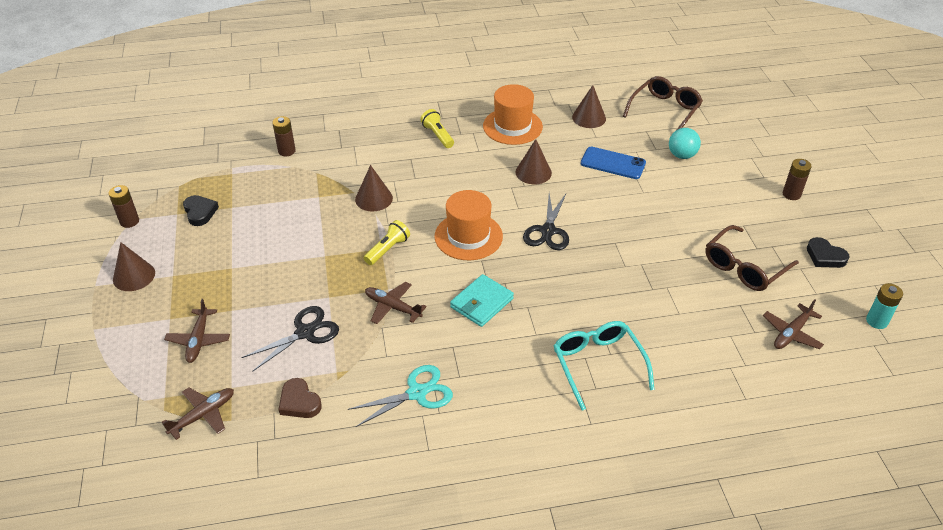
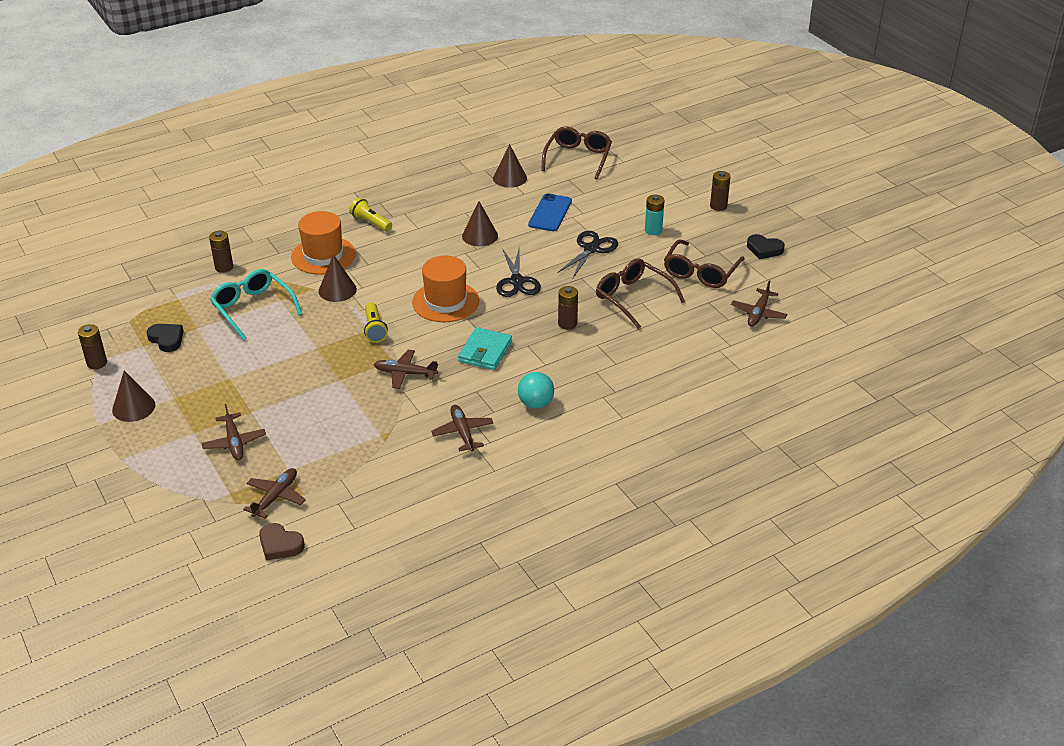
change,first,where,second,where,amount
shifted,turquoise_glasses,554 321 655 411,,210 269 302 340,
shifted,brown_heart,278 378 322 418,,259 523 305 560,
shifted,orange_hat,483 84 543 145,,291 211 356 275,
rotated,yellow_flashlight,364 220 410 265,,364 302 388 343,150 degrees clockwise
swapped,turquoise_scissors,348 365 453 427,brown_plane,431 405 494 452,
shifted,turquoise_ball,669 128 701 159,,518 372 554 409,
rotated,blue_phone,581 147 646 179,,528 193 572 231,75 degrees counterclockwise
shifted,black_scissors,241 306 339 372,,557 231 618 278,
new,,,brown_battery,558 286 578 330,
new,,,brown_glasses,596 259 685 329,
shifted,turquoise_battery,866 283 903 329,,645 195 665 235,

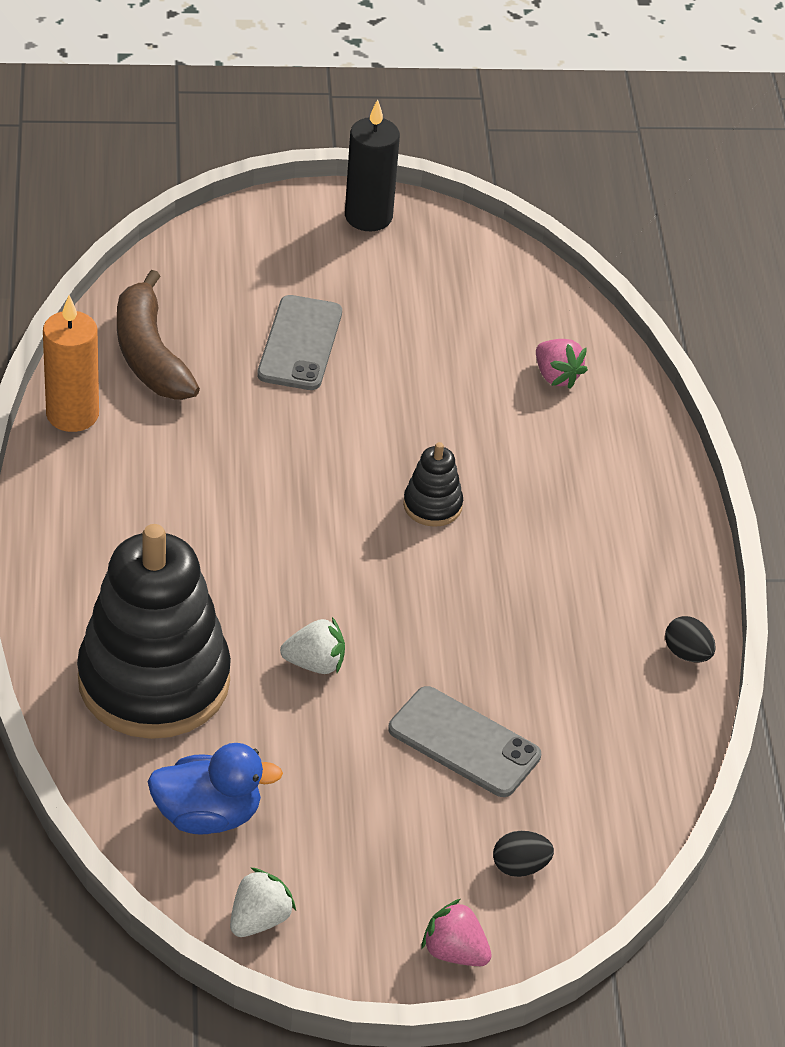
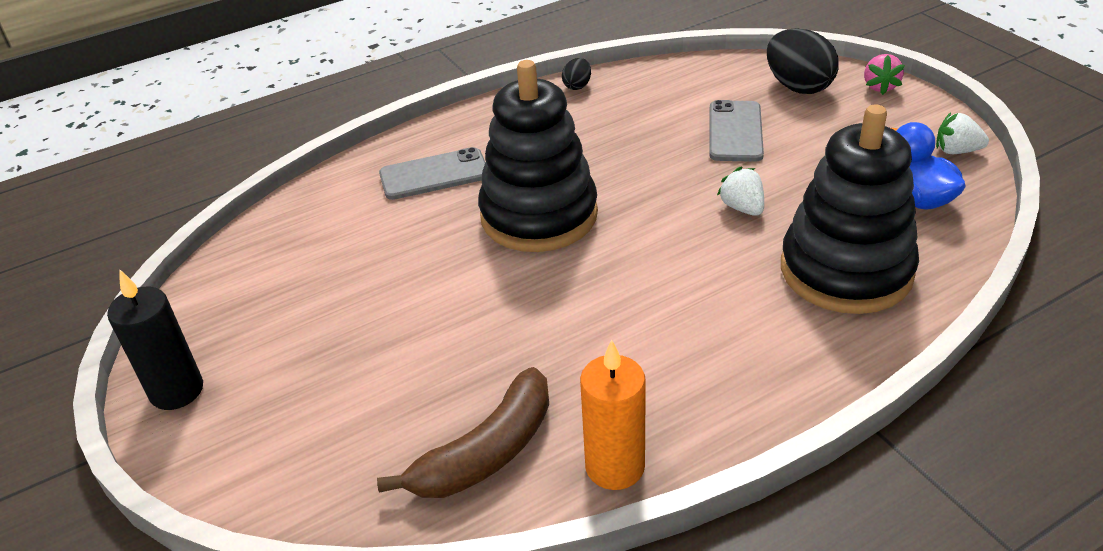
change,first,where,second,where,amount
shifted,grey_phone,257 295 342 390,,379 147 486 200,
scaled,black_stacking_toy,403 442 463 527,,478 60 598 252,x2.38
scaled,black_egg,493 831 554 877,,767 28 839 94,x2.03
gone,pink_strawberry,536 339 588 389,,,

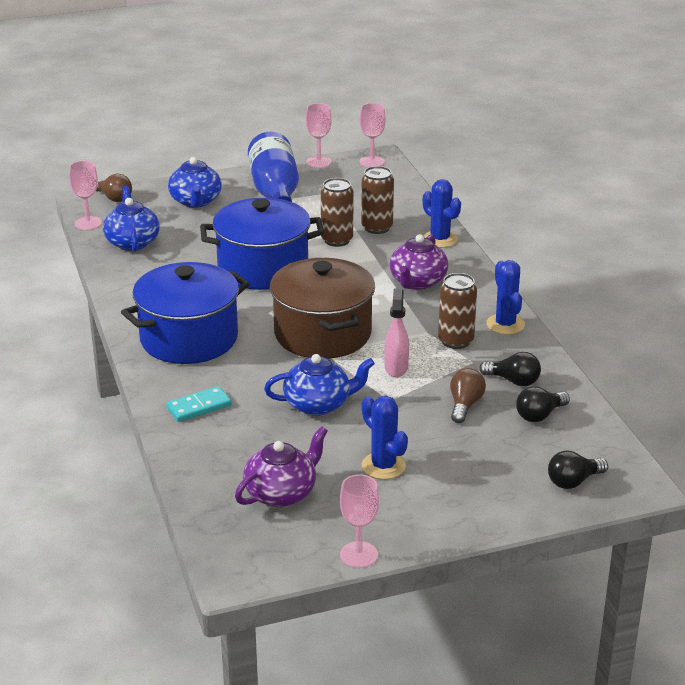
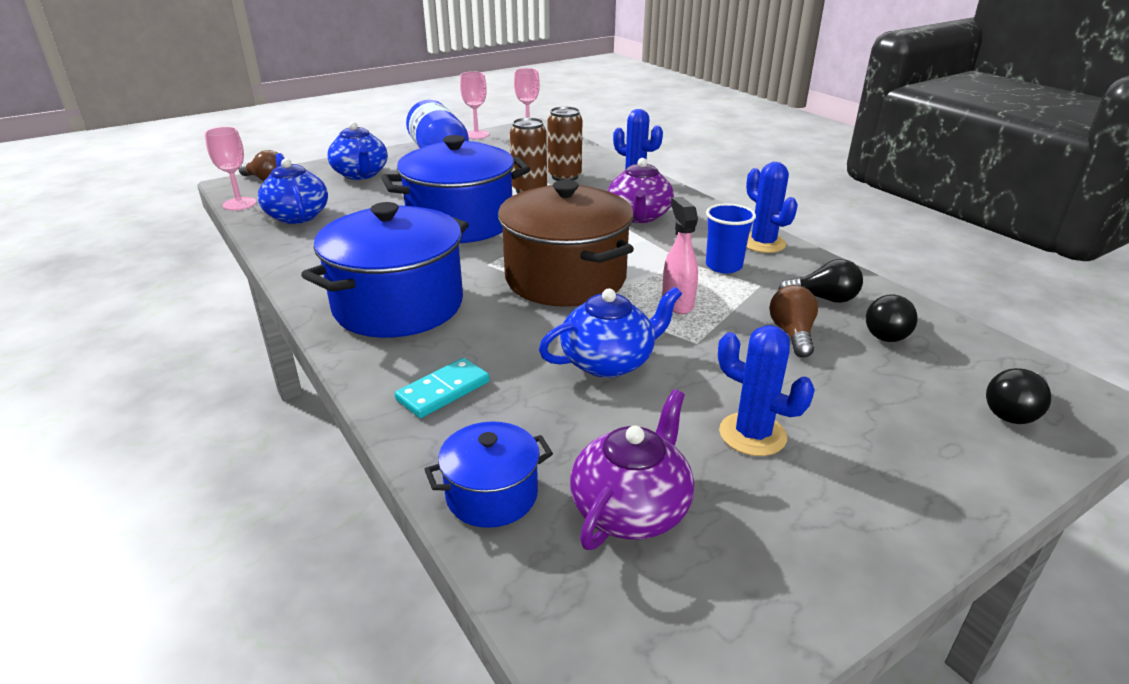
change,first,where,second,where,amount
new,,,blue_pot,424 421 553 528,
swapped,brown_can,438 273 477 349,blue_cup,706 203 756 274,
gone,pink_goblet,340 474 379 568,,,

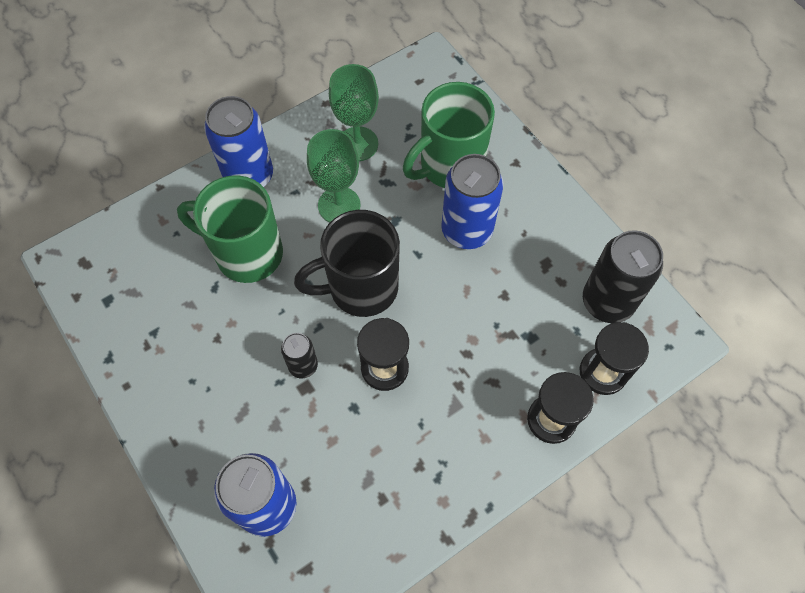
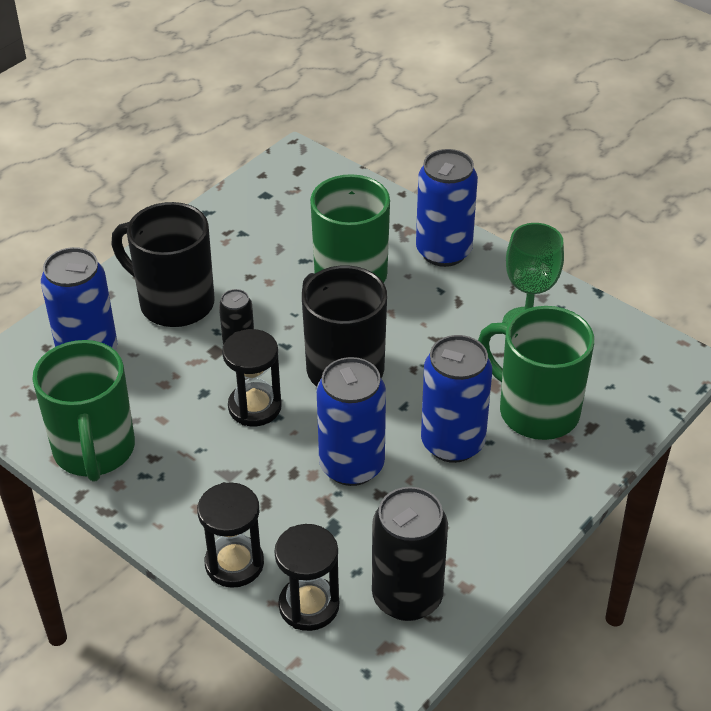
change,first,where,second,where,amount
new,,,green_mug,32 340 135 482,
new,,,black_mug,112 202 214 327,
new,,,blue_can,316 357 386 486,
gone,green_goblet,307 129 361 222,,,

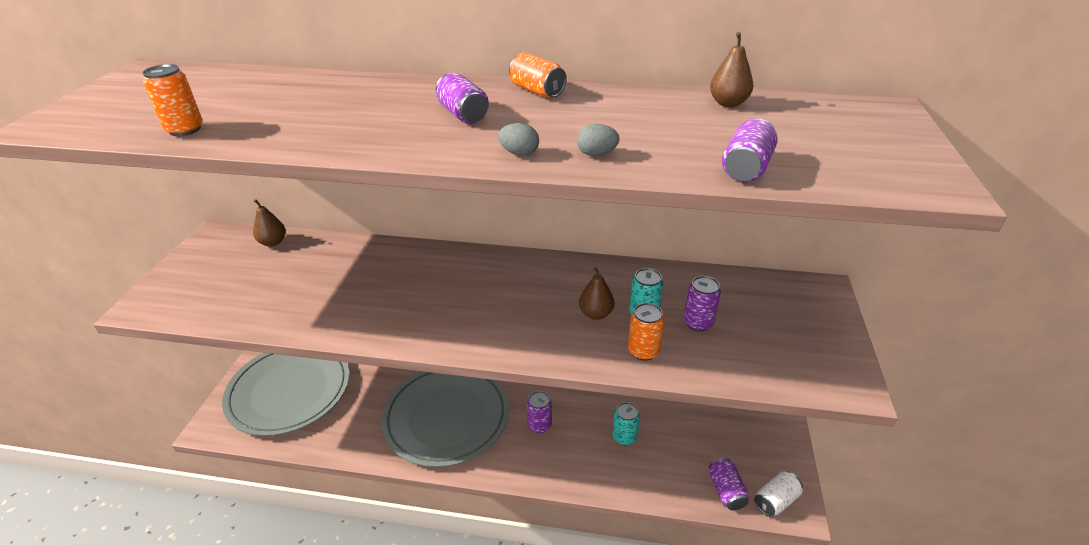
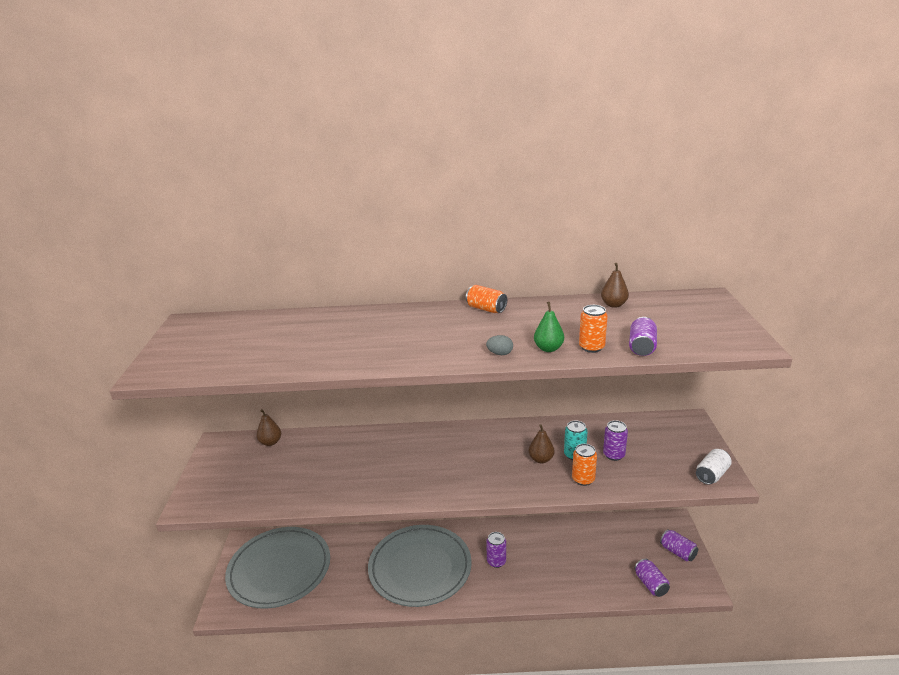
change,first,where,second,where,amount
swapped,grey_egg,577 124 620 156,green_pear,534 302 564 352,
shifted,orange_can,142 64 203 136,,579 305 608 353,
shifted,purple_can,436 73 489 124,,660 529 698 561,
shifted,white_can,754 471 803 517,,696 449 732 485,
gone,turquoise_can,612 402 640 445,,,

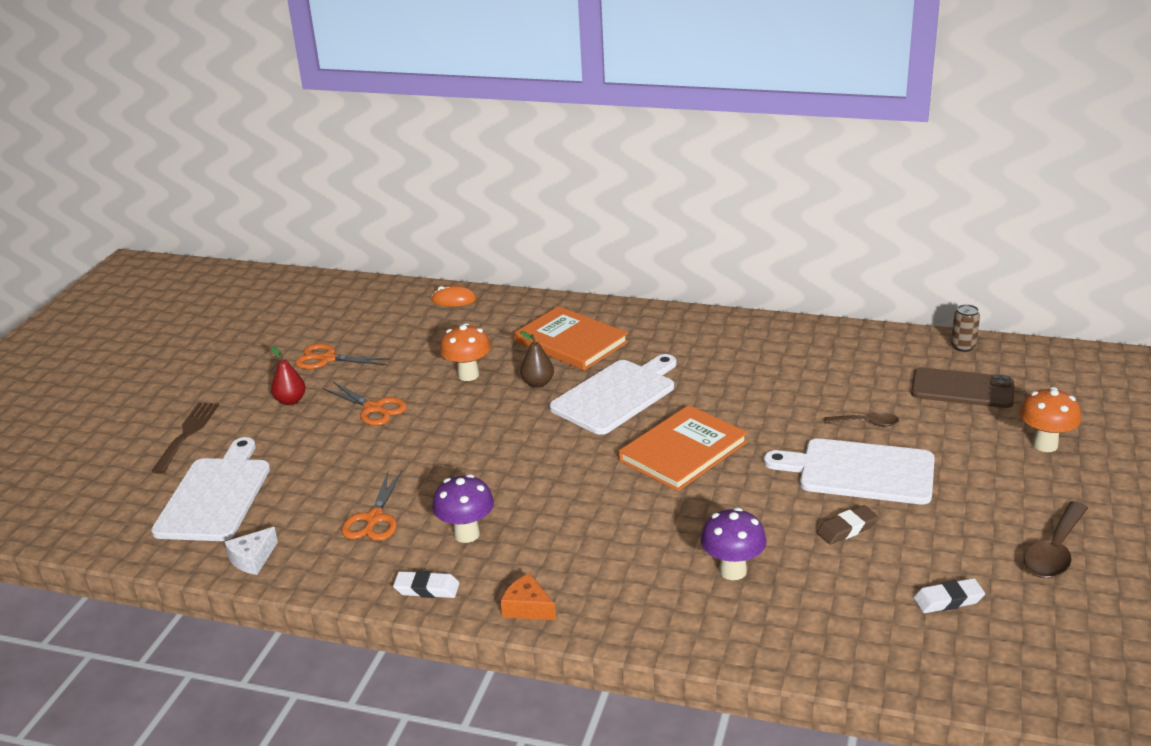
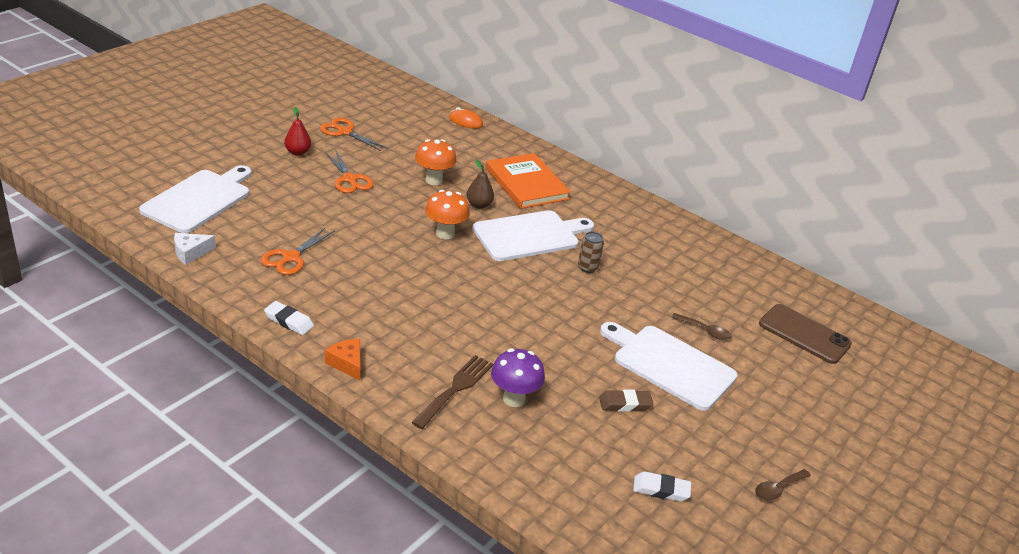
change,first,where,second,where,amount
shifted,brown_fork,152 403 219 474,,411 355 493 429,
shifted,orange_mushroom,1020 387 1081 452,,425 190 470 239,
shifted,brown_can,951 304 980 352,,578 232 604 273,
scaled,brown_spoon,1024 501 1088 578,,755 469 811 501,x0.60
gone,purple_mushroom,432 474 494 543,,,
gone,orange_book,619 405 748 491,,,

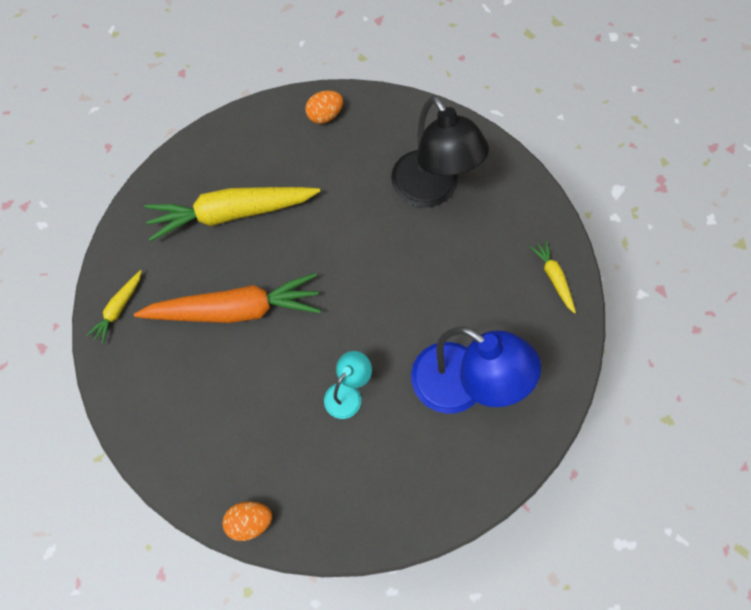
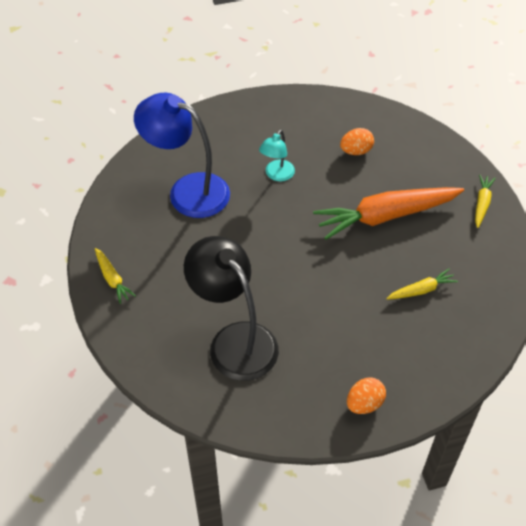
change,first,where,second,where,amount
shifted,orange_egg,222 501 272 541,,340 128 374 155,
scaled,yellow_carrot,144 187 320 241,,386 269 458 300,x0.46

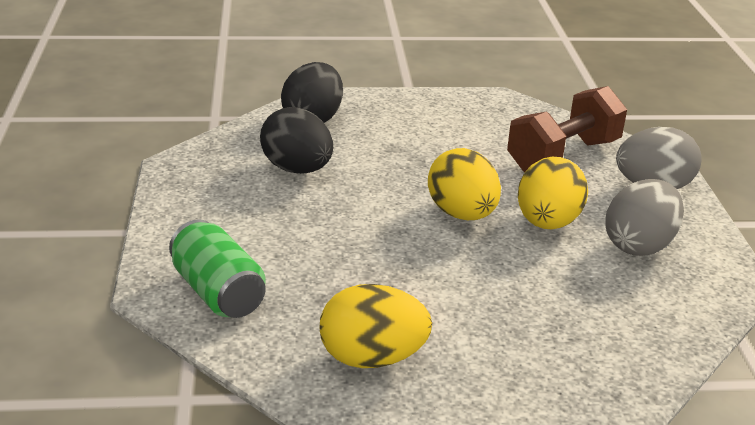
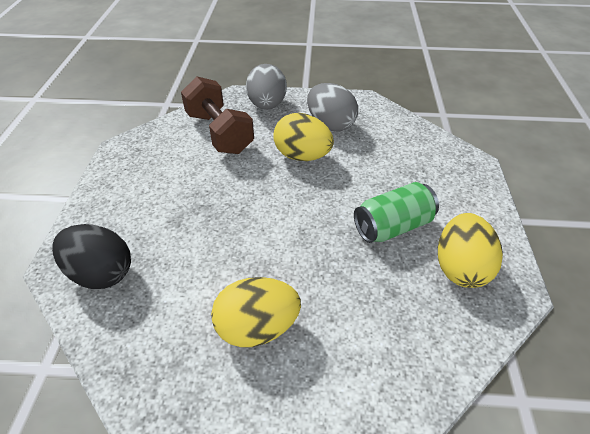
change,first,where,second,where,amount
shifted,yellow_egg,428 148 501 220,,211 277 301 347,
shifted,green_can,169 219 266 318,,354 182 439 243,
gone,black_egg,260 107 333 174,,,

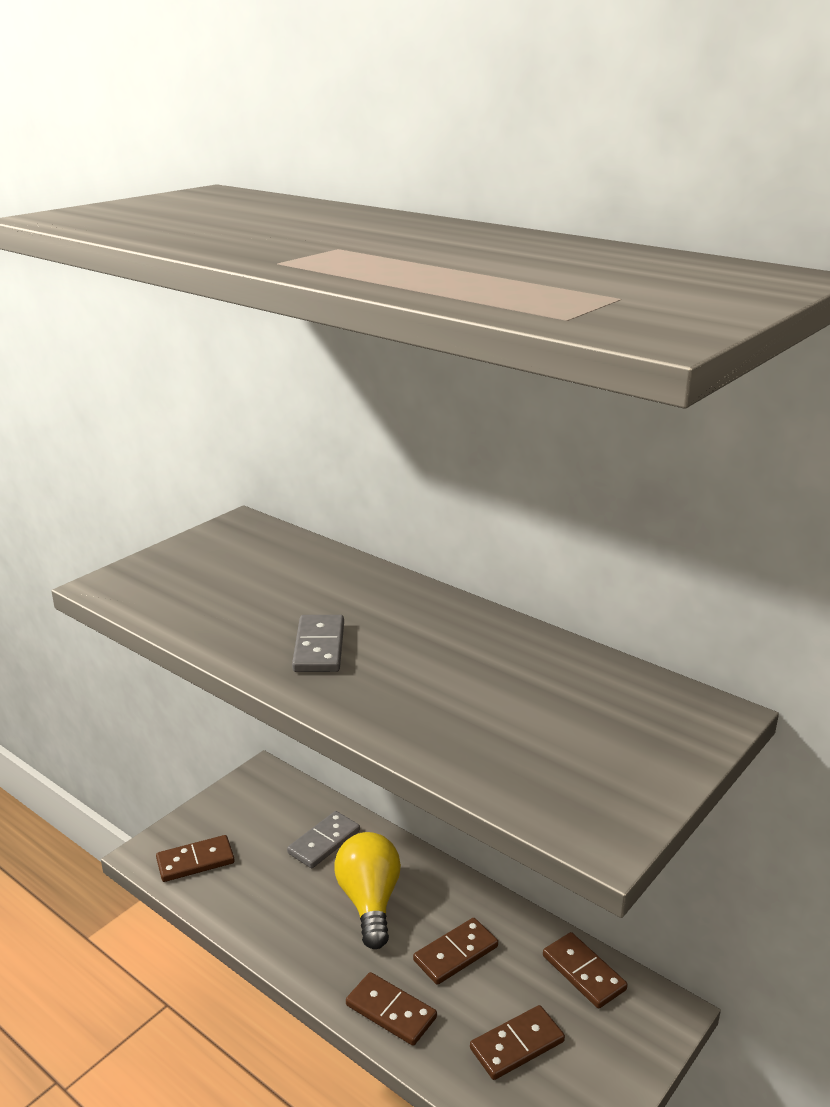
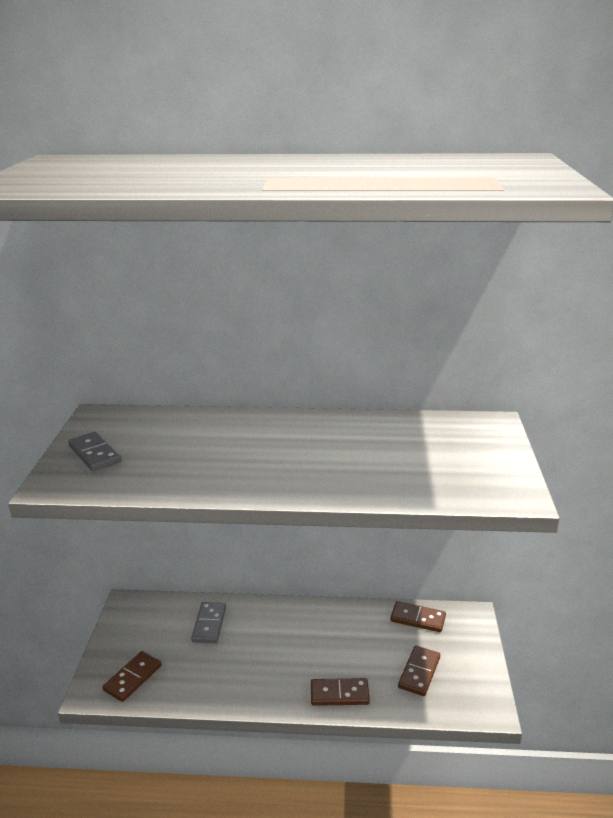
change,first,where,second,where,amount
shifted,grey_domino,292 615 344 672,,68 431 122 471,
gone,yellow_light_bulb,334 832 401 949,,,
gone,brown_domino,413 918 498 985,,,

